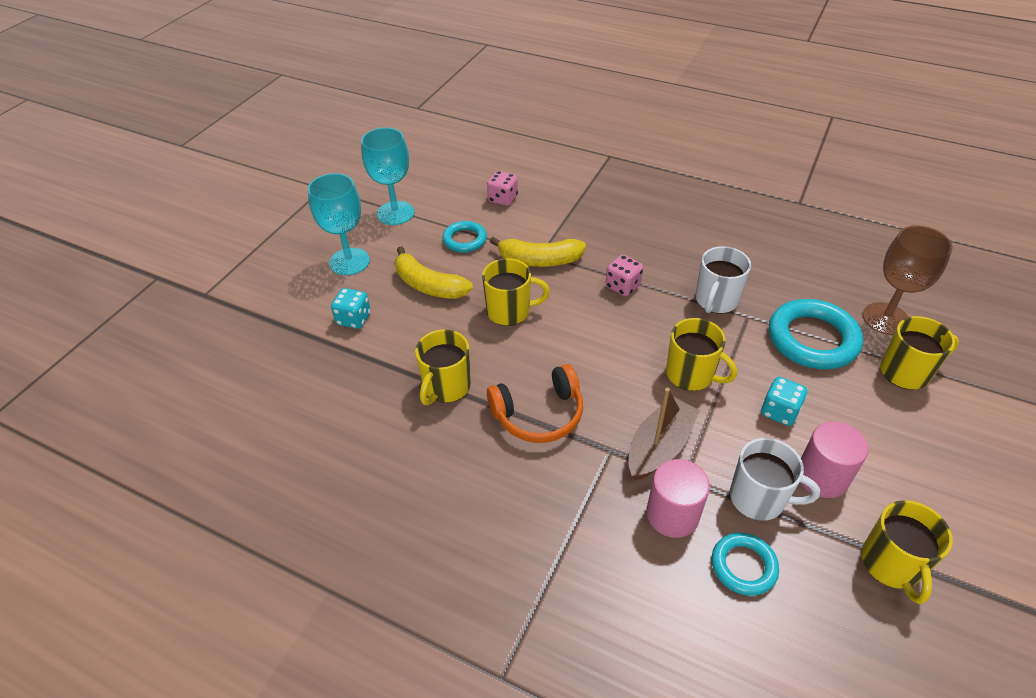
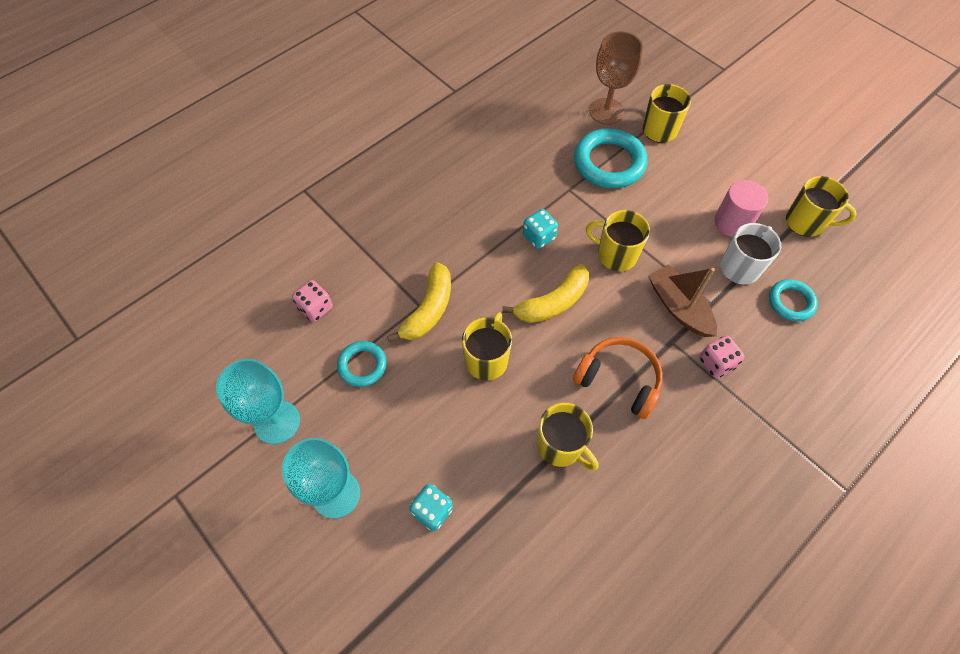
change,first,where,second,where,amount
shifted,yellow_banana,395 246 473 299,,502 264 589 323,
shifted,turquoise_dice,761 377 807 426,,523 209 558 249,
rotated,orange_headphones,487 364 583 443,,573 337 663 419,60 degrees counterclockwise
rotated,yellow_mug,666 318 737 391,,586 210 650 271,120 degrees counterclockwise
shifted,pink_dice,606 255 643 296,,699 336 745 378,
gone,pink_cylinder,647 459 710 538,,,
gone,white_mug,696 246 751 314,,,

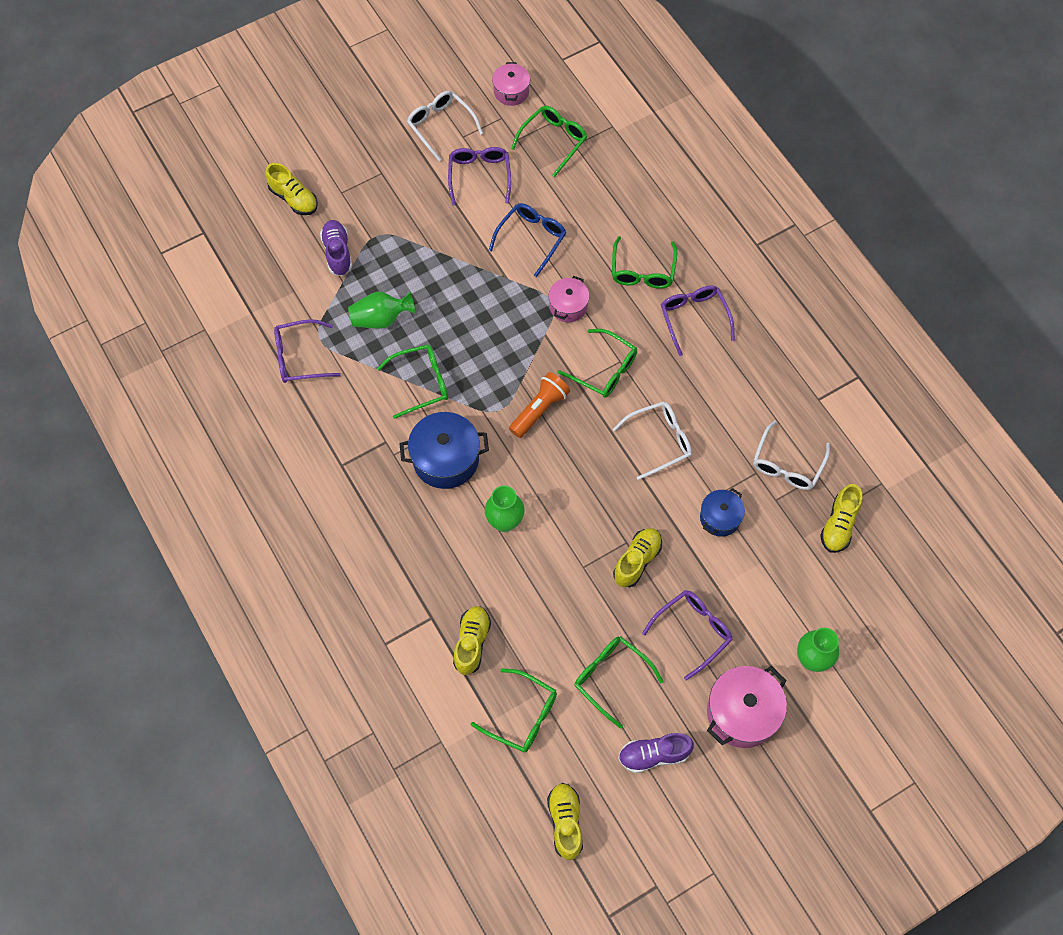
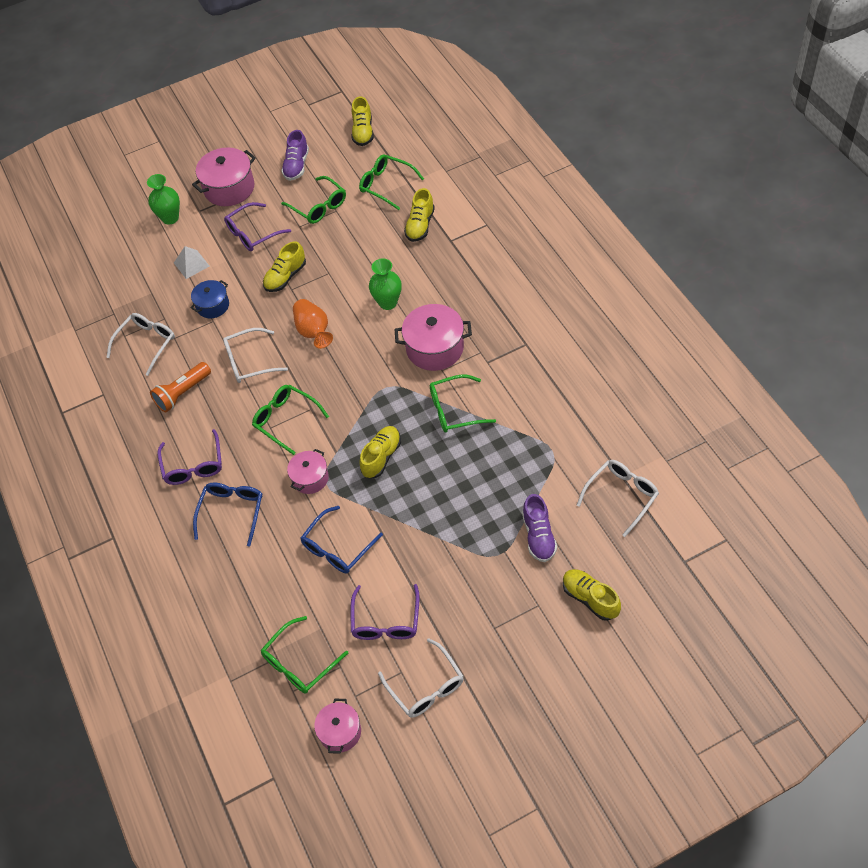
change,first,where,second,where,amount
shifted,orange_flashlight,509 372 570 438,,150 362 211 413,
new,,,white_pyramid,174 246 209 279,
repainted,green_glasses,612 236 677 289,blue_glasses,193 483 262 547,
rotated,purple_shoe,618 733 694 773,,281 130 309 181,105 degrees clockwise
new,,,orange_vase,293 299 333 349,
shifted,yellow_shoe,820 484 862 553,,359 426 401 478,
repainted,blue_pot,399 412 489 489,pink_pot,395 304 472 371,
new,,,white_glasses,577 460 659 537,
gone,purple_glasses,274 319 341 383,,,
gone,green_vase,348 291 416 329,,,

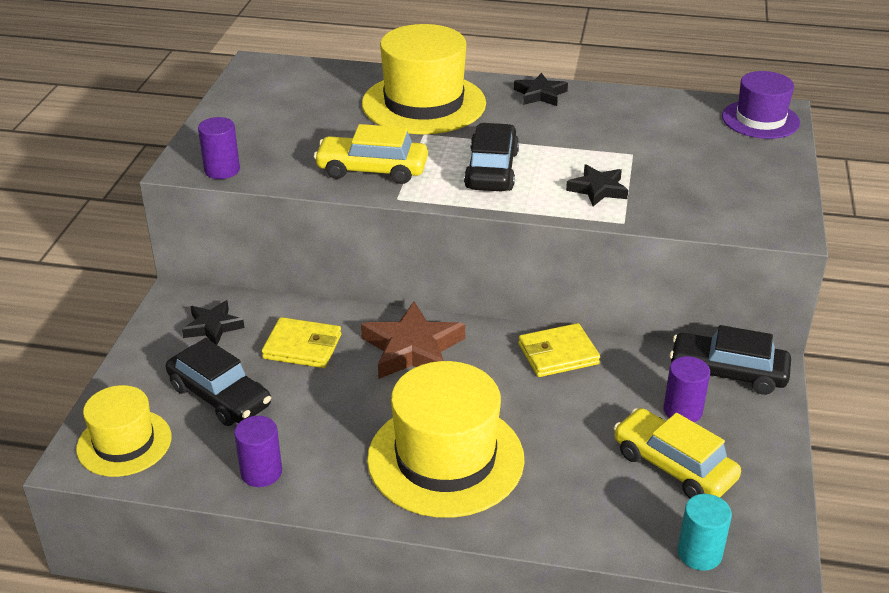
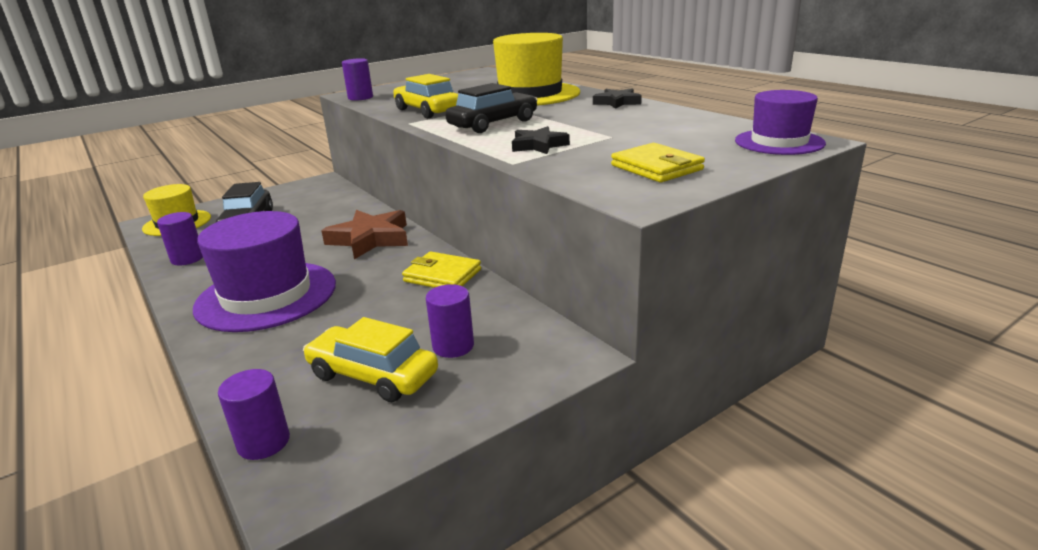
change,first,where,second,where,amount
repainted,yellow_hat,367 361 525 518,purple_hat,193 211 336 332,
repainted,turquoise_cylinder,677 494 732 571,purple_cylinder,218 369 290 460,
rotated,yellow_car,614 408 741 498,,303 317 438 402,60 degrees counterclockwise
shifted,yellow_wallet,262 317 341 368,,611 143 705 182,
gone,black_star,182 300 244 345,,,
gone,black_car,669 325 791 395,,,

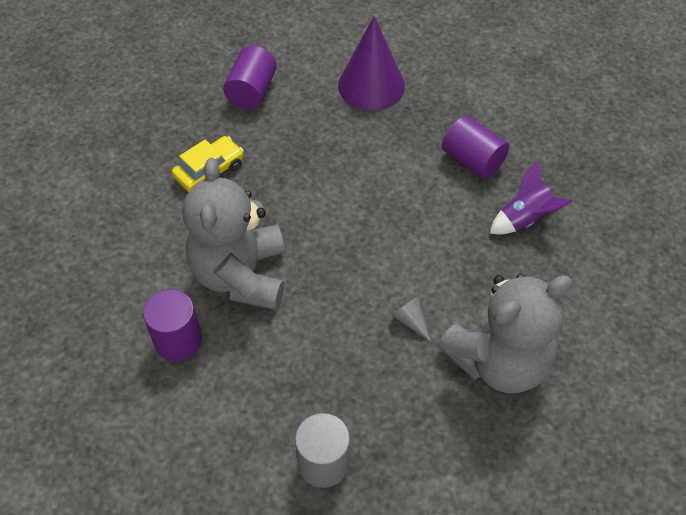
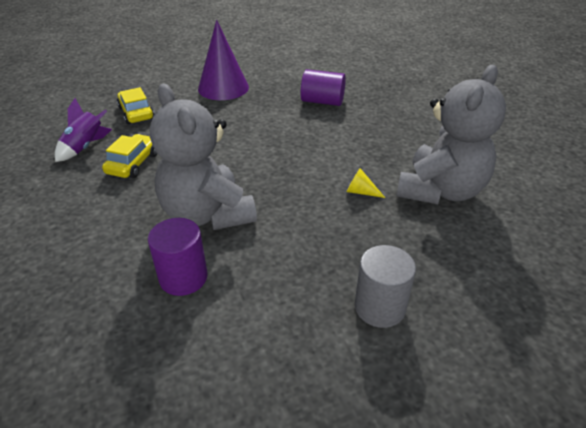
change,first,where,second,where,amount
shifted,purple_rocket,490 161 573 235,,55 98 112 162,
swapped,purple_cylinder,223 45 277 109,yellow_car,117 87 154 124,
repainted,grey_cone,391 296 431 342,yellow_cone,346 168 385 198,

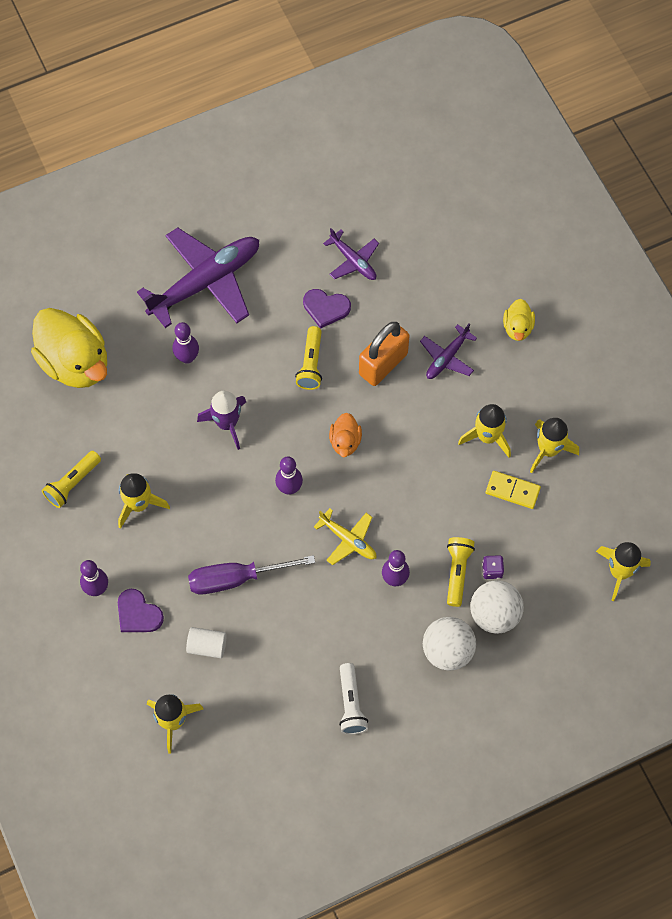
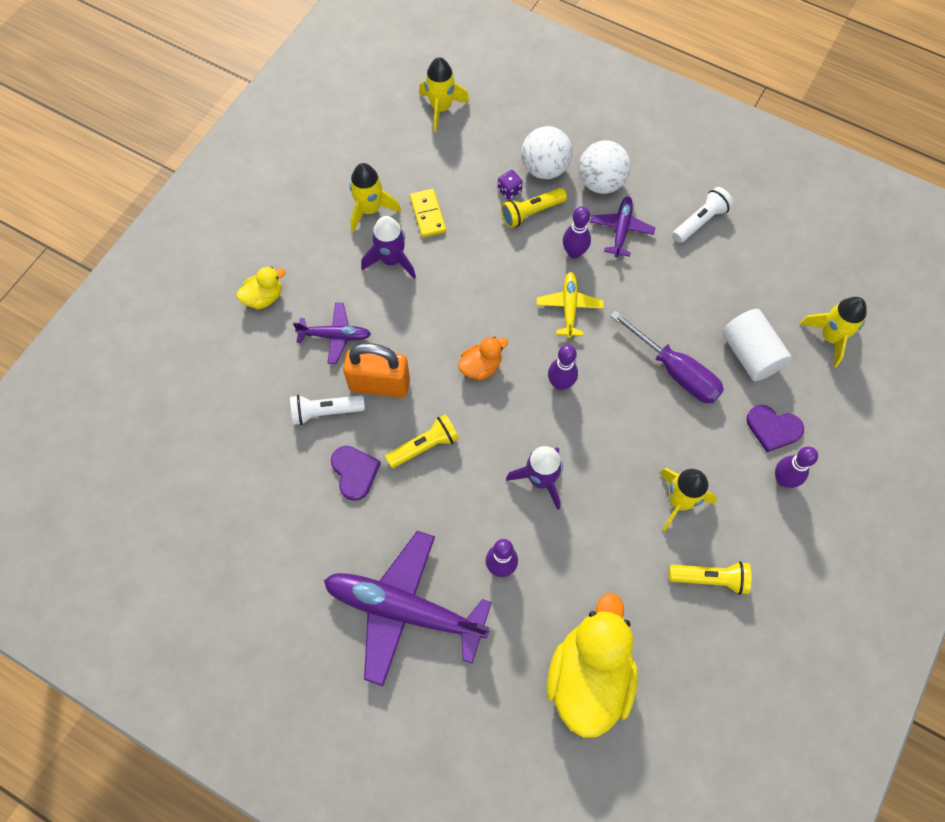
change,first,where,second,where,amount
new,,,white_flashlight,290 395 365 425,
repainted,yellow_rocket,458 404 511 458,purple_rocket,361 216 416 279,
shifted,purple_plane,323 228 379 280,,590 197 655 257,
scaled,white_cylinder,186 627 227 658,,722 309 792 381,x1.58
rotated,purple_heart,118 589 164 632,,747 405 804 452,105 degrees clockwise

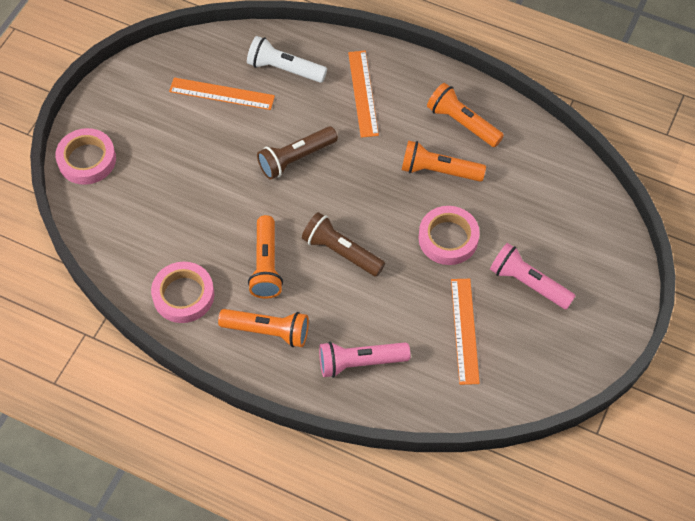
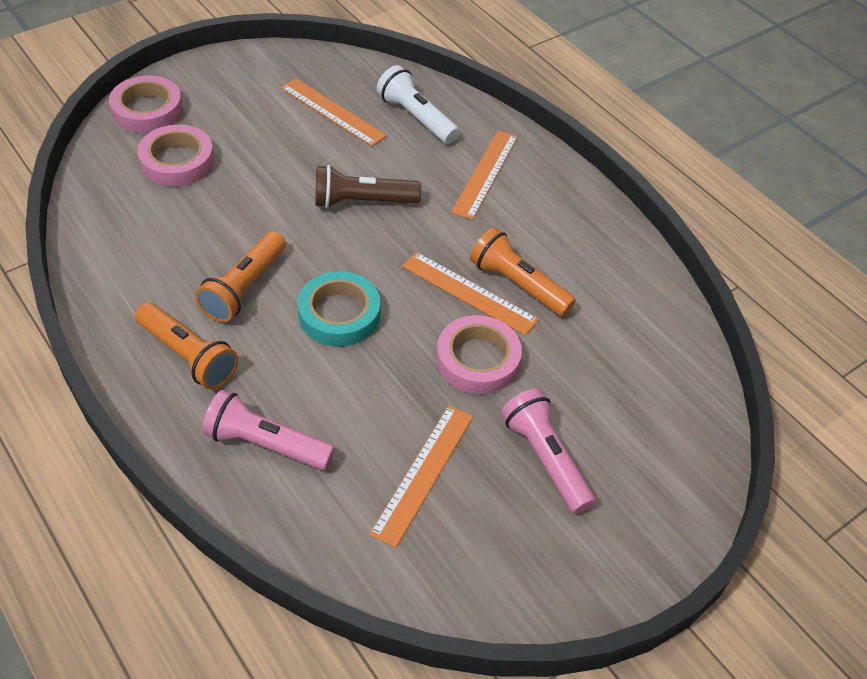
change,first,where,second,where,amount
shifted,pink_tape,151 262 214 323,,138 124 214 187,
swapped,brown_flashlight,302 212 385 277,turquoise_tape,298 271 380 347,
new,,,orange_ruler,402 252 539 336,
gone,orange_flashlight,427 83 504 147,,,

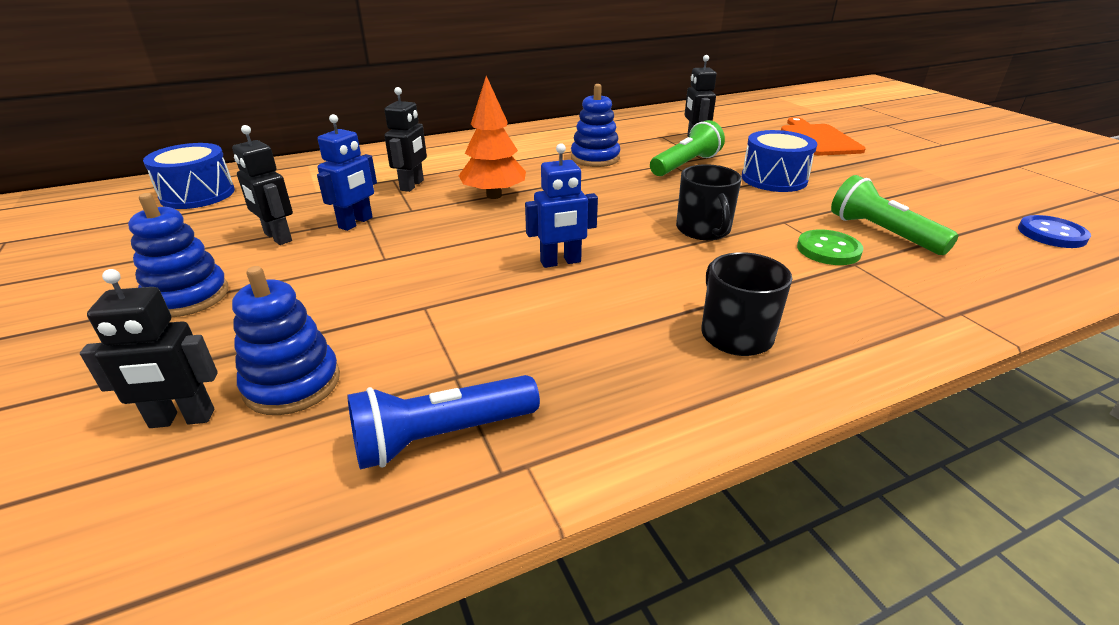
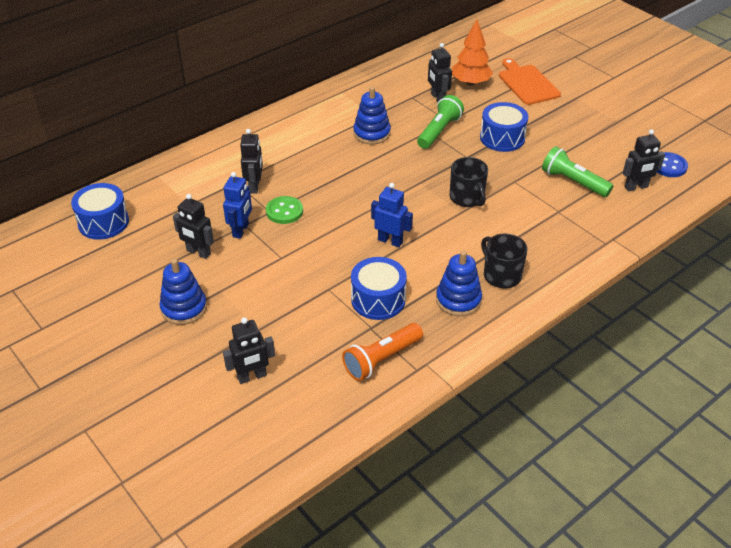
change,first,where,second,where,amount
shifted,green_button,797 229 863 265,,266 196 303 224,
repainted,blue_flashlight,347 375 540 470,orange_flashlight,342 323 423 381,
new,,,blue_drum,351 257 407 320,
rotated,blue_robot,525 143 598 268,,371 183 413 247,120 degrees counterclockwise
shifted,blue_stacking_toy,232 266 340 415,,436 250 482 316,
shifted,orange_tree,459 76 526 199,,452 20 493 86,
new,,,black_robot,623 129 665 191,

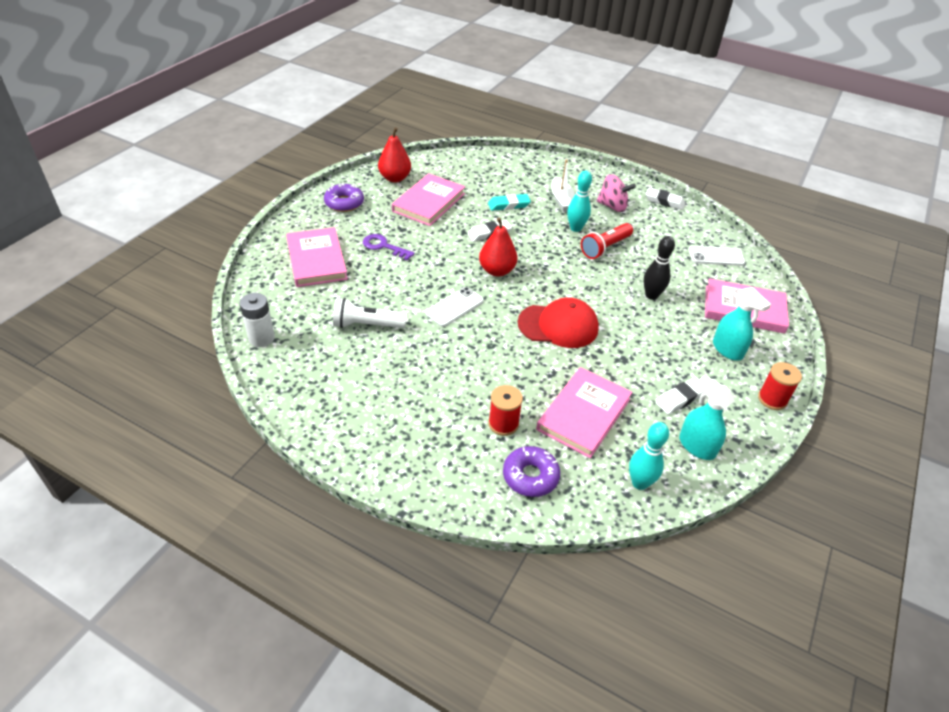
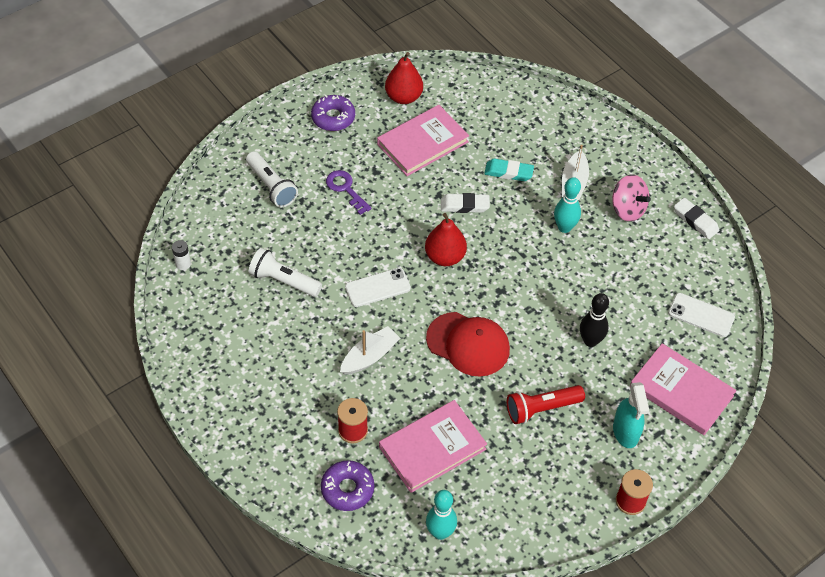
change,first,where,second,where,amount
scaled,white_battery,239 293 275 347,,172 240 191 270,x0.62
swapped,pink_book,286 227 348 287,white_flashlight,246 151 298 207,
new,,,white_boat,340 326 400 375,
shifted,red_flashlight,581 223 633 259,,507 385 585 424,
gone,white_eraser,656 377 703 415,,,
gone,turquoise_spray_bottle,679 375 735 460,,,

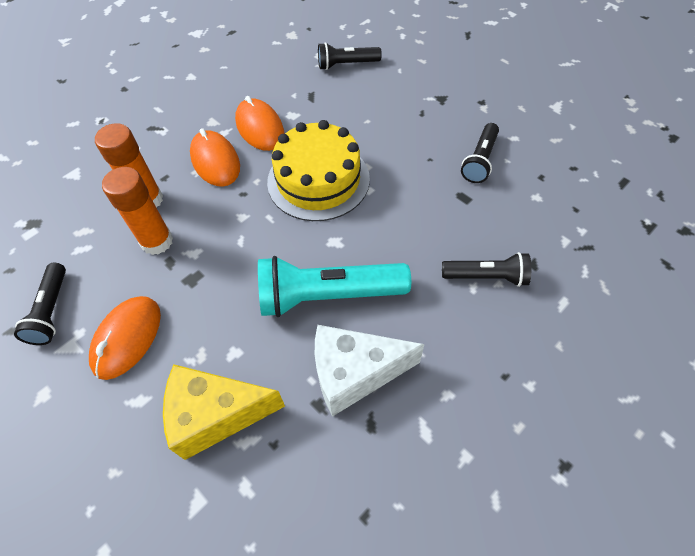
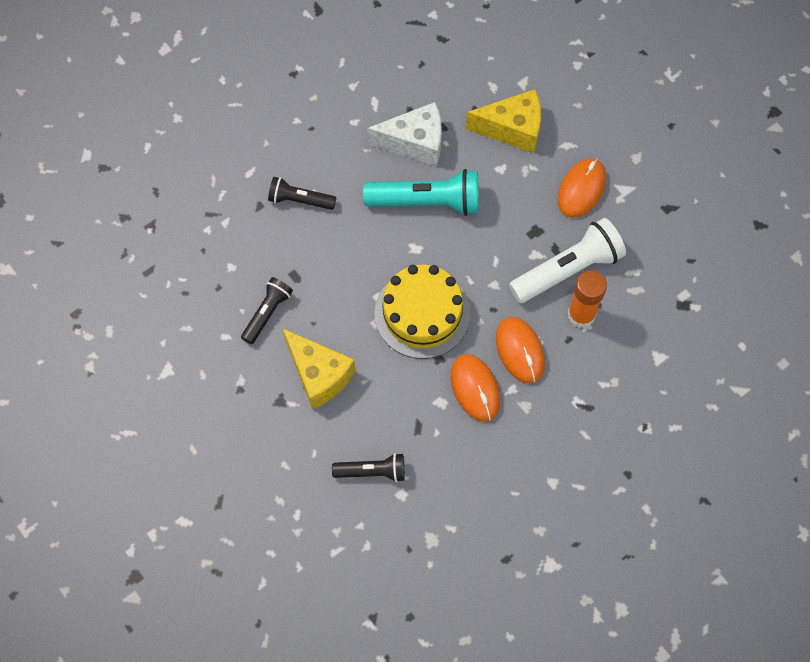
change,first,where,second,where,amount
new,,,yellow_cheese,283 329 355 409,
swapped,orange_glue_stick,102 167 173 255,white_flashlight,509 218 626 303,
gone,black_flashlight,14 263 66 345,,,

